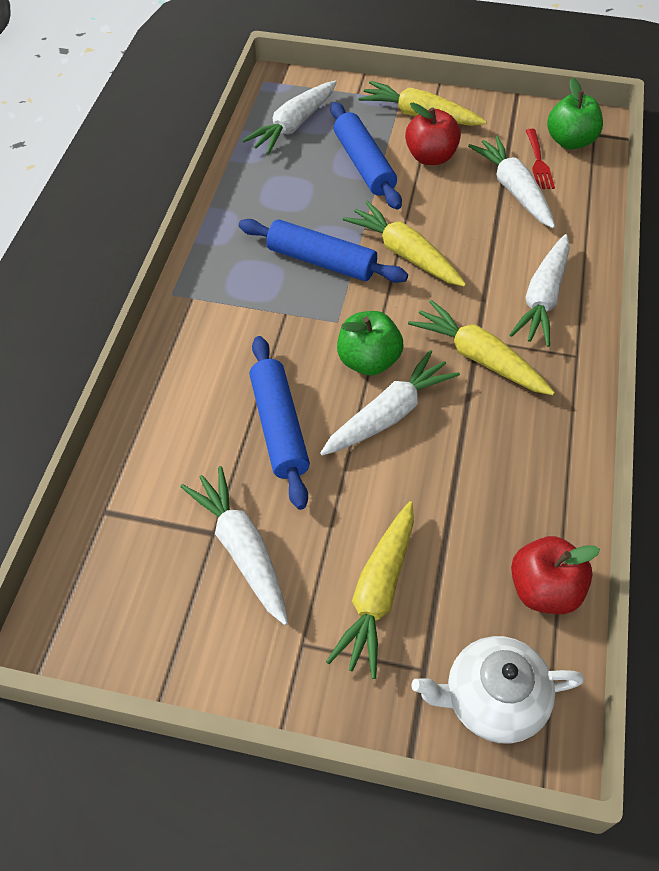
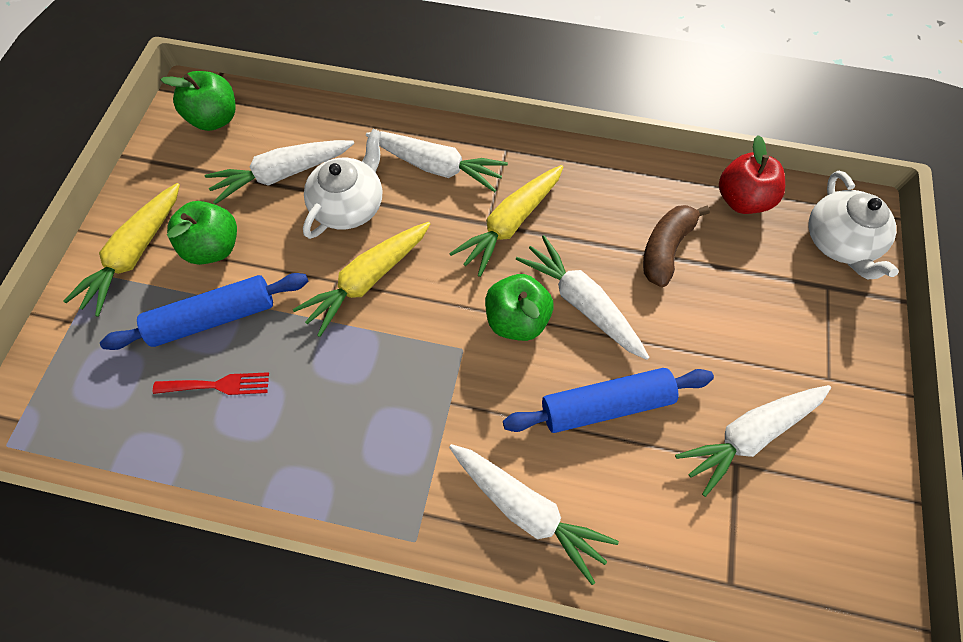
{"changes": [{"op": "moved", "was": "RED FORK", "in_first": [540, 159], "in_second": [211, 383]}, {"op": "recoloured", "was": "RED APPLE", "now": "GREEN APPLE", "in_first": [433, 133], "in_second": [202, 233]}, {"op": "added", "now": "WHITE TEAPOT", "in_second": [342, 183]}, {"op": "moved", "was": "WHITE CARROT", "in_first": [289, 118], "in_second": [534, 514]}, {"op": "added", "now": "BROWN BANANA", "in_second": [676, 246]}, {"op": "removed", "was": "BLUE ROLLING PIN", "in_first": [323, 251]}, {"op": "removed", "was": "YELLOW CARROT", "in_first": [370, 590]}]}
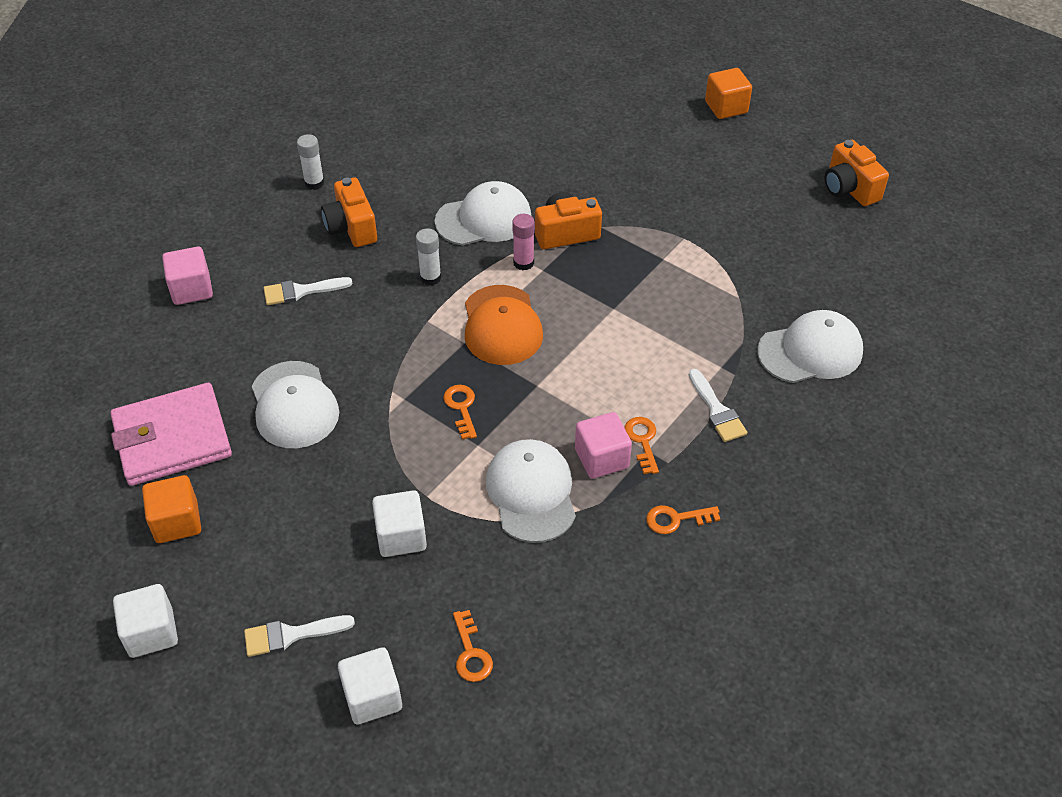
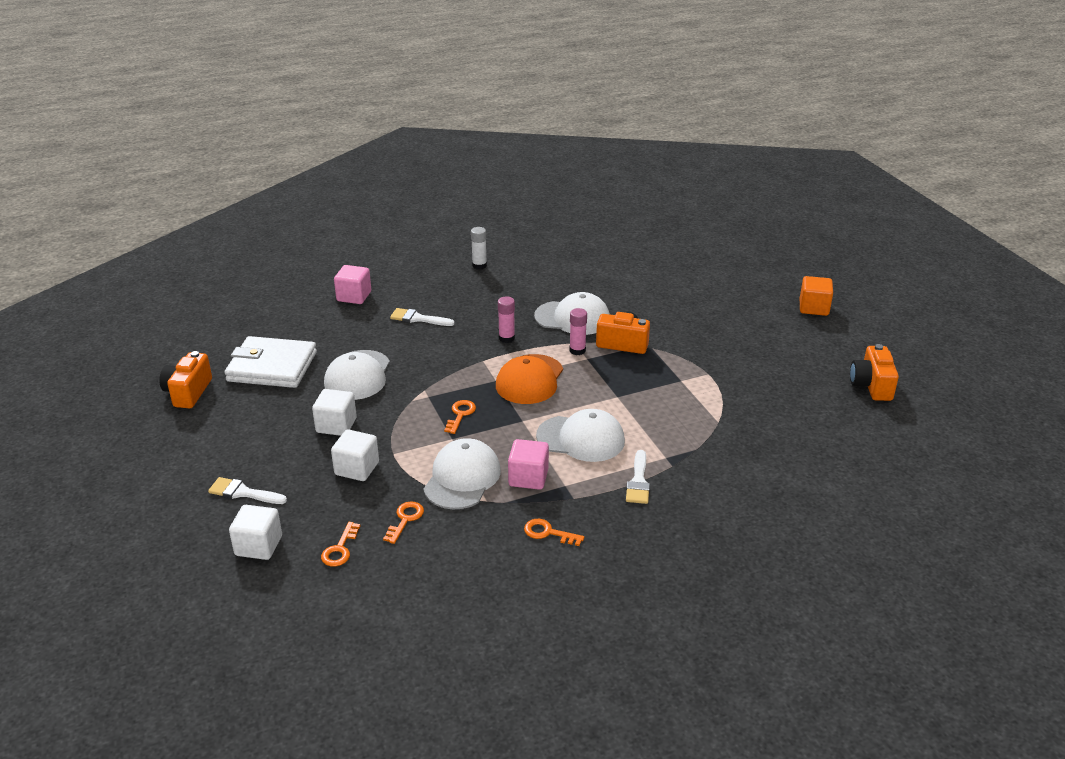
{"changes": [{"op": "moved", "was": "ORANGE CAMERA", "in_first": [349, 212], "in_second": [185, 380]}, {"op": "recoloured", "was": "PINK WALLET", "now": "WHITE WALLET", "in_first": [171, 434], "in_second": [270, 362]}, {"op": "moved", "was": "WHITE CUBE", "in_first": [145, 621], "in_second": [334, 412]}, {"op": "moved", "was": "ORANGE KEY", "in_first": [641, 445], "in_second": [403, 522]}, {"op": "recoloured", "was": "WHITE GLUE STICK", "now": "PINK GLUE STICK", "in_first": [428, 257], "in_second": [506, 320]}, {"op": "moved", "was": "WHITE CAP", "in_first": [810, 346], "in_second": [580, 435]}, {"op": "removed", "was": "ORANGE CUBE", "in_first": [171, 509]}]}
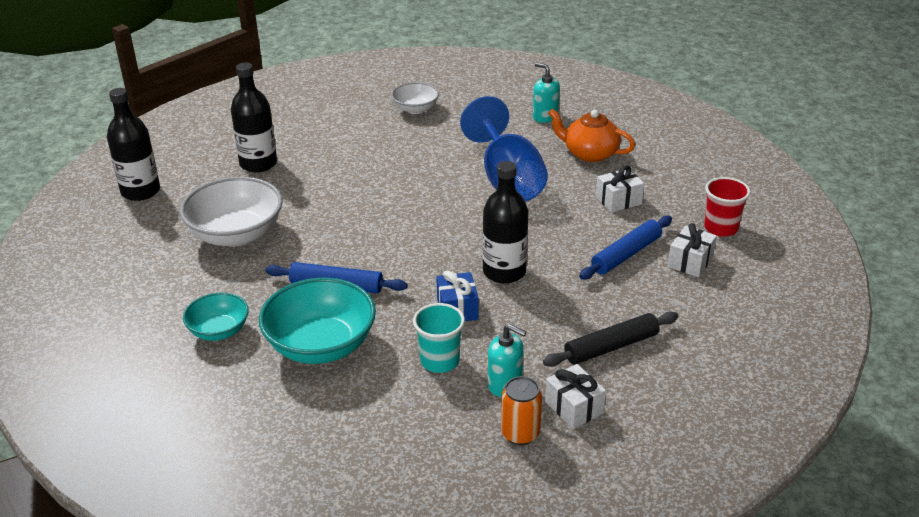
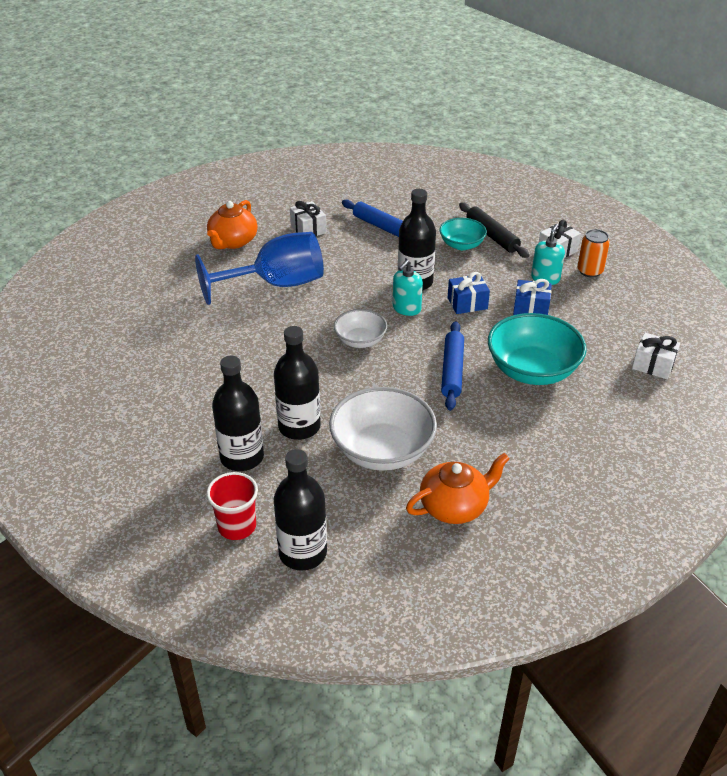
{"changes": [{"op": "moved", "was": "RED CUP", "in_first": [727, 207], "in_second": [232, 506]}, {"op": "added", "now": "BLACK BOTTLE", "in_second": [297, 383]}, {"op": "moved", "was": "WHITE BOWL", "in_first": [415, 98], "in_second": [360, 328]}, {"op": "moved", "was": "TURQUOISE SOAP DISPENSER", "in_first": [546, 93], "in_second": [408, 288]}, {"op": "added", "now": "ORANGE TEAPOT", "in_second": [458, 488]}, {"op": "moved", "was": "TURQUOISE BOWL", "in_first": [216, 317], "in_second": [463, 234]}, {"op": "replaced", "was": "TURQUOISE CUP", "now": "BLUE GIFT", "in_first": [439, 338], "in_second": [532, 297]}, {"op": "moved", "was": "WHITE GIFT", "in_first": [692, 250], "in_second": [656, 356]}]}
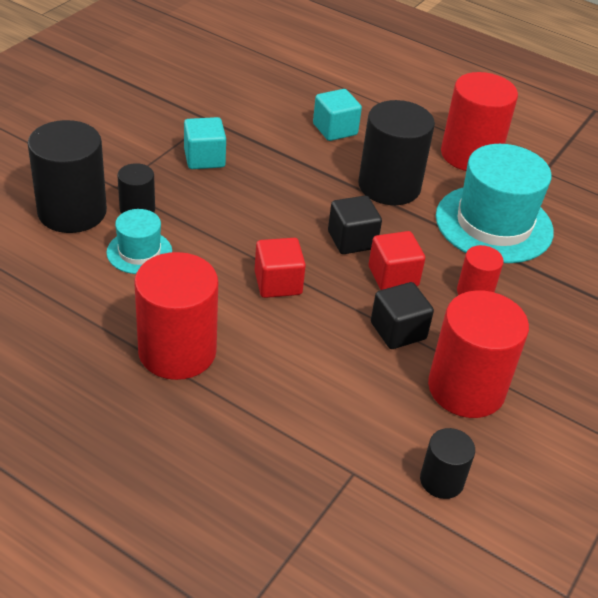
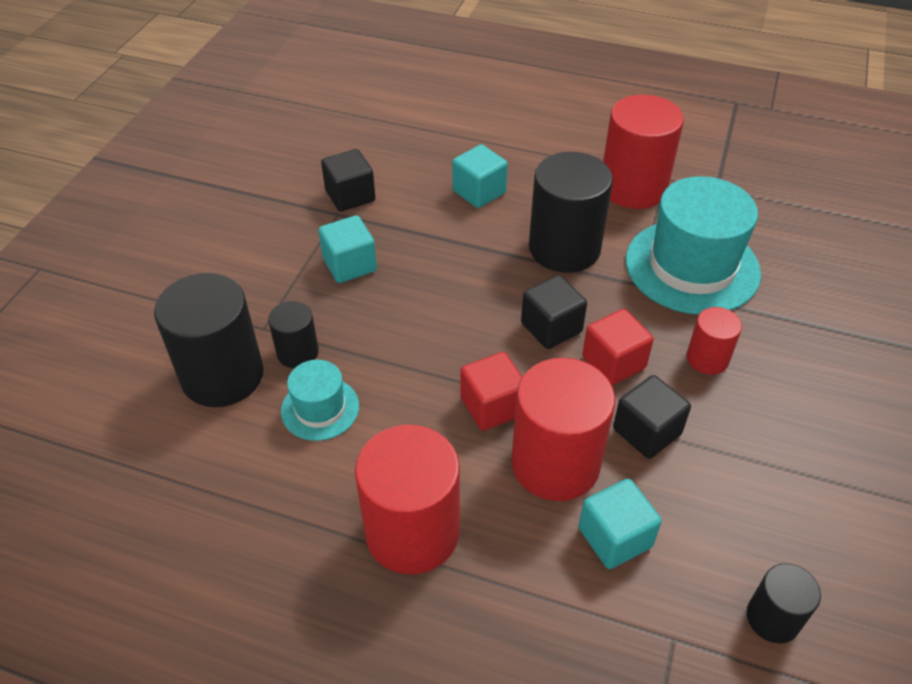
{"changes": [{"op": "added", "now": "BLACK CUBE", "in_second": [348, 180]}, {"op": "moved", "was": "RED CYLINDER", "in_first": [478, 354], "in_second": [563, 429]}, {"op": "added", "now": "TURQUOISE CUBE", "in_second": [620, 524]}]}
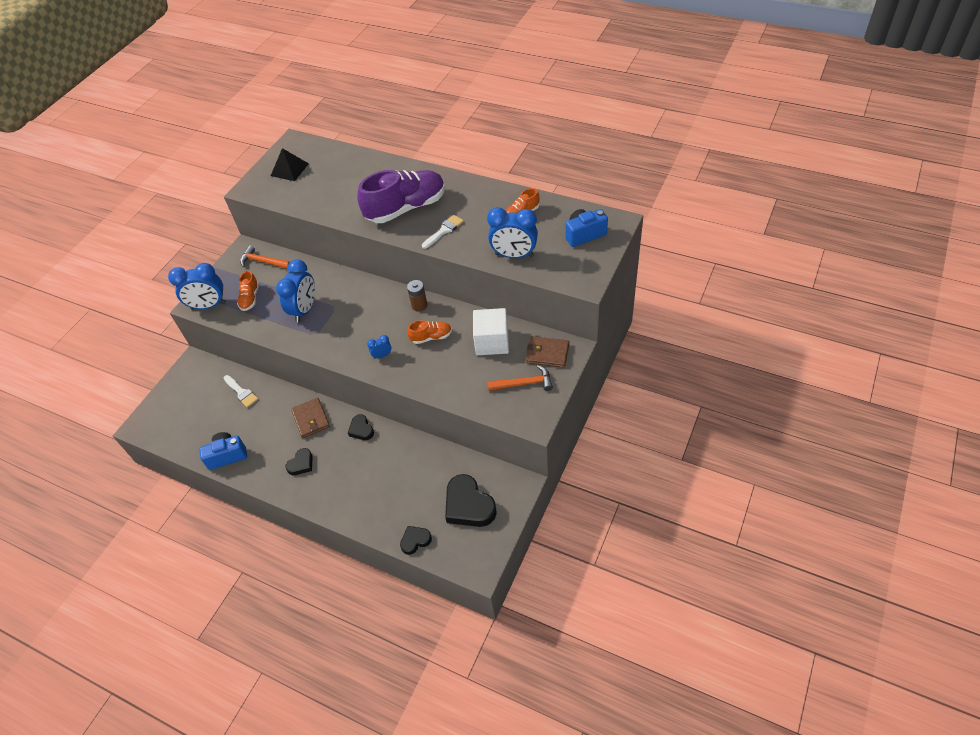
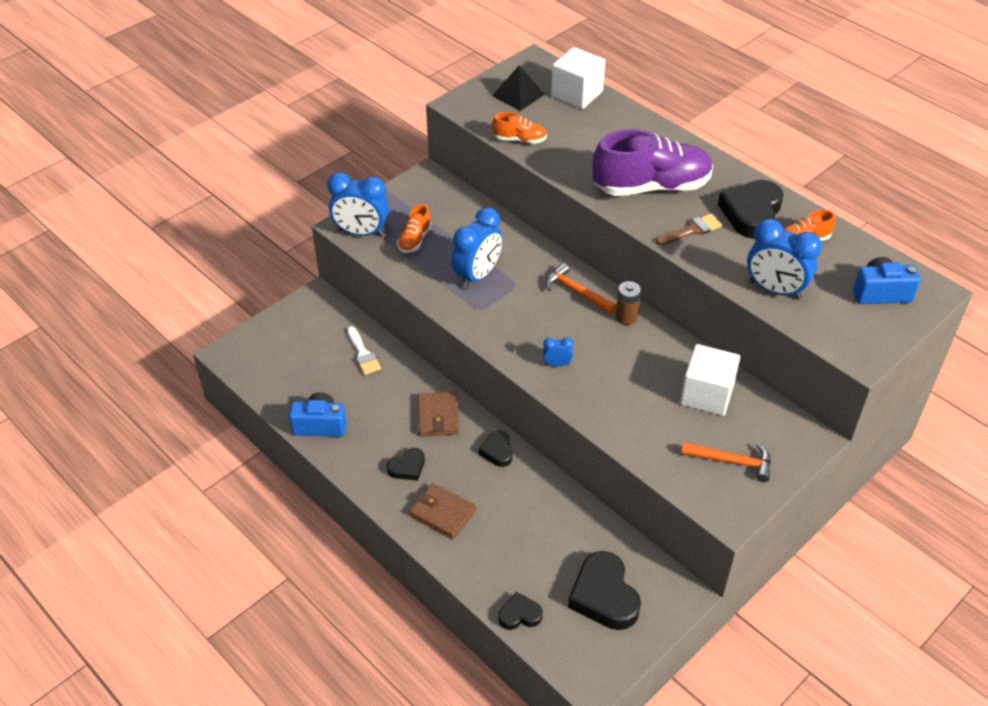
{"changes": [{"op": "moved", "was": "BROWN WALLET", "in_first": [547, 352], "in_second": [442, 511]}, {"op": "moved", "was": "ORANGE SHOE", "in_first": [429, 332], "in_second": [519, 128]}, {"op": "moved", "was": "ORANGE HAMMER", "in_first": [265, 257], "in_second": [581, 288]}, {"op": "added", "now": "WHITE CUBE", "in_second": [578, 78]}, {"op": "recoloured", "was": "WHITE BRUSH", "now": "BROWN BRUSH", "in_first": [443, 232], "in_second": [689, 229]}, {"op": "added", "now": "BLACK HEART", "in_second": [750, 209]}]}
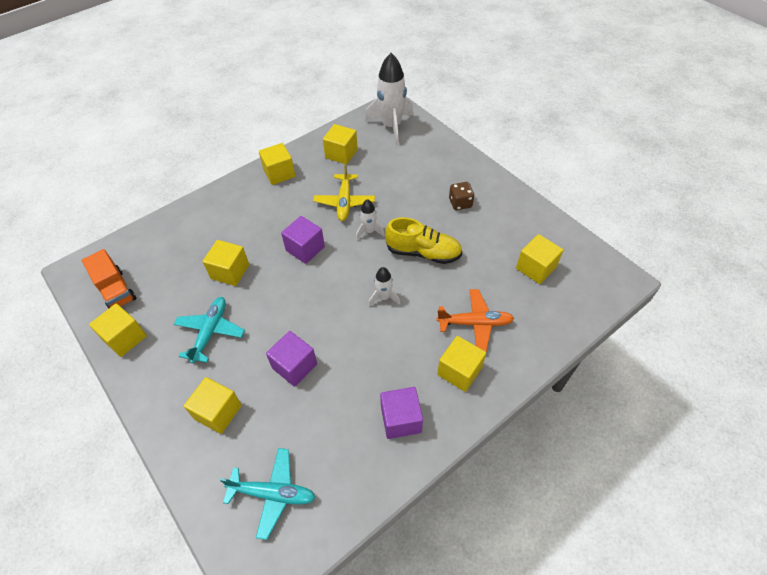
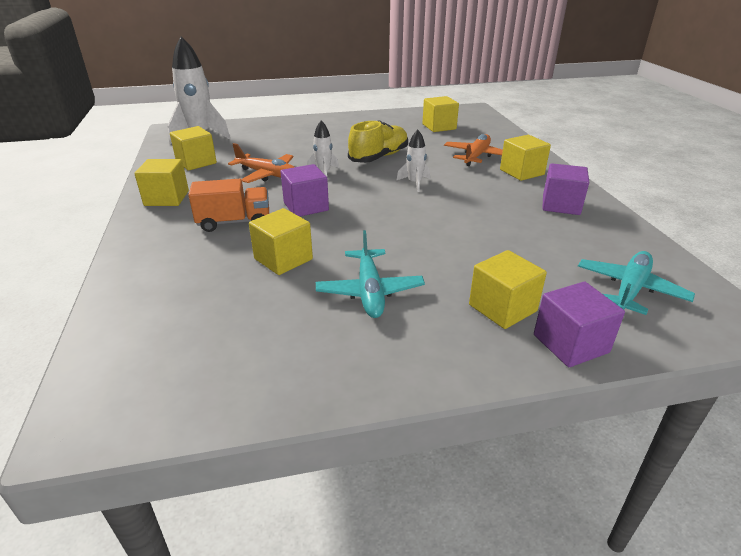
{"changes": [{"op": "moved", "was": "ORANGE TRUCK", "in_first": [109, 279], "in_second": [228, 205]}, {"op": "recoloured", "was": "YELLOW PLANE", "now": "ORANGE PLANE", "in_first": [344, 192], "in_second": [261, 163]}, {"op": "turned", "was": "TURQUOISE PLANE", "in_first": [209, 330], "in_second": [370, 274], "clockwise": -135}, {"op": "moved", "was": "PURPLE CUBE", "in_first": [291, 359], "in_second": [579, 324]}, {"op": "removed", "was": "YELLOW CUBE", "in_first": [118, 330]}, {"op": "removed", "was": "BROWN DICE", "in_first": [461, 196]}]}
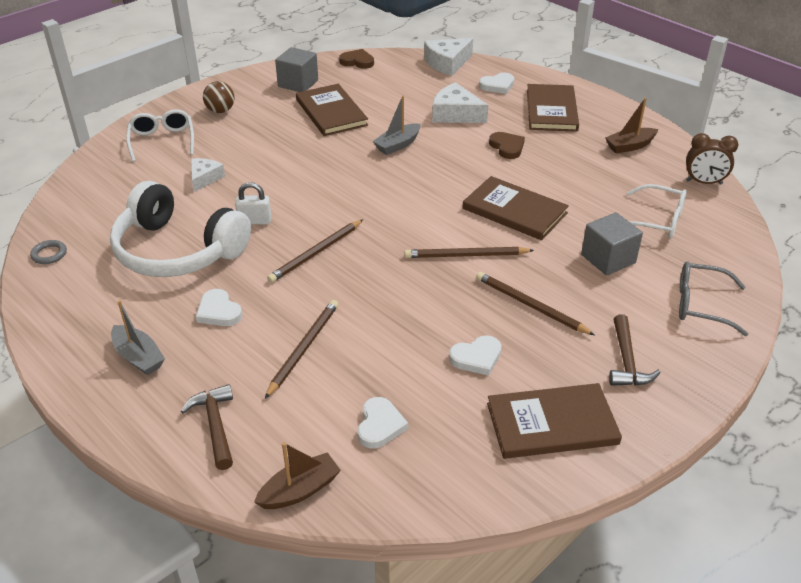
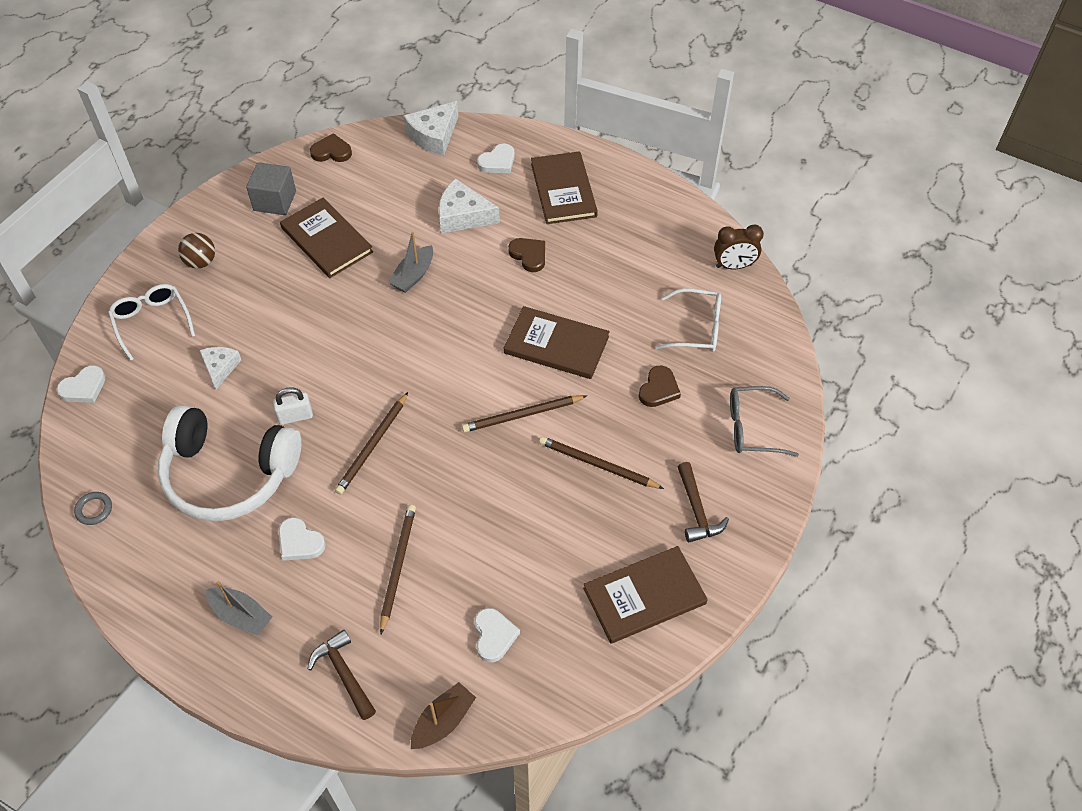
{"changes": [{"op": "moved", "was": "WHITE HEART", "in_first": [475, 355], "in_second": [81, 384]}, {"op": "replaced", "was": "GREY CUBE", "now": "BROWN HEART", "in_first": [612, 244], "in_second": [660, 386]}, {"op": "removed", "was": "BROWN BOAT", "in_first": [631, 125]}]}
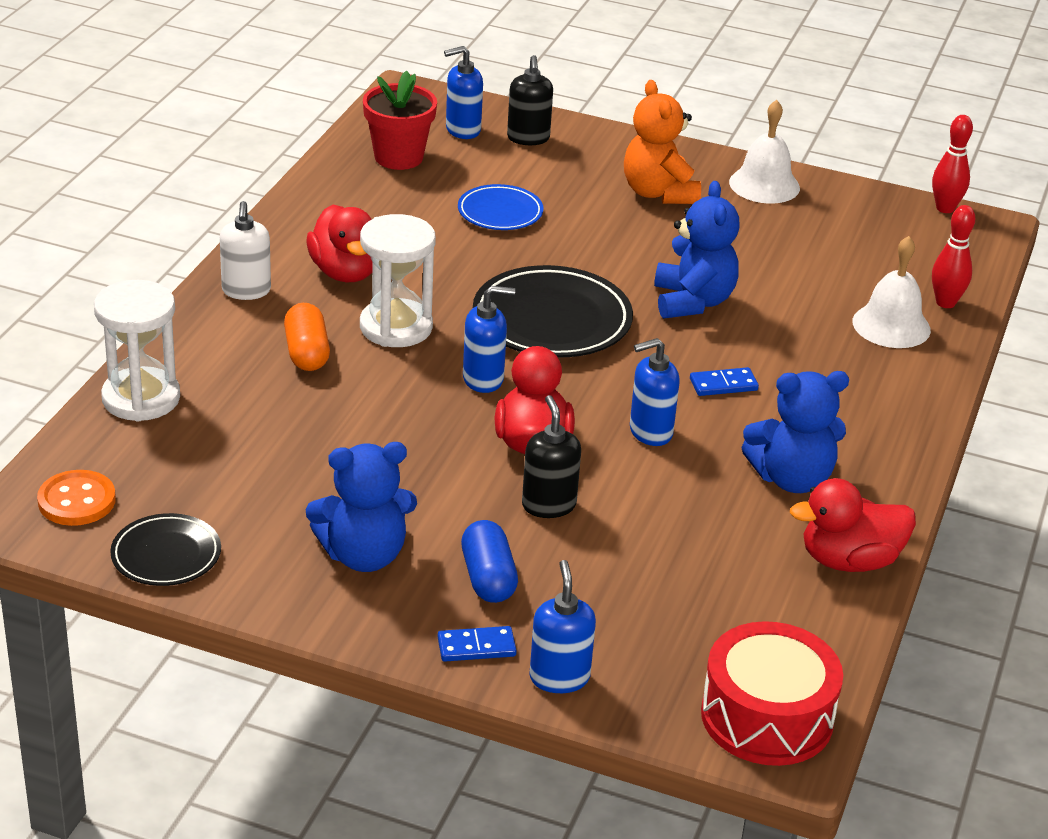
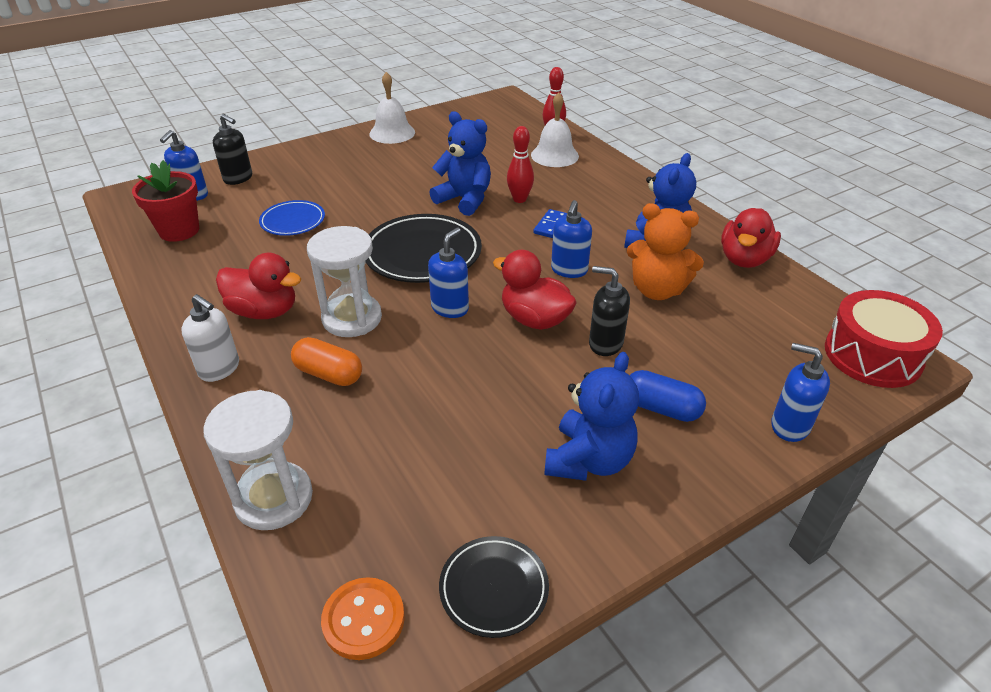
{"changes": [{"op": "moved", "was": "RED BOWLING PIN", "in_first": [952, 164], "in_second": [520, 164]}, {"op": "moved", "was": "ORANGE TEDDY BEAR", "in_first": [662, 142], "in_second": [665, 251]}, {"op": "removed", "was": "BLUE DOMINO", "in_first": [477, 644]}]}
